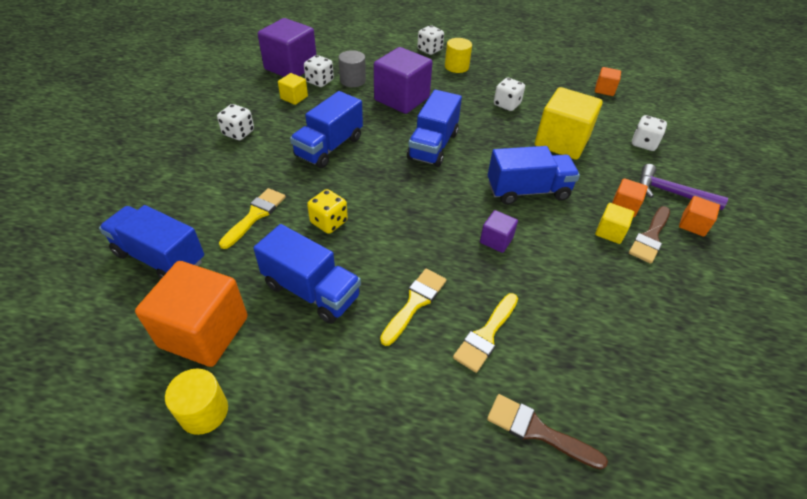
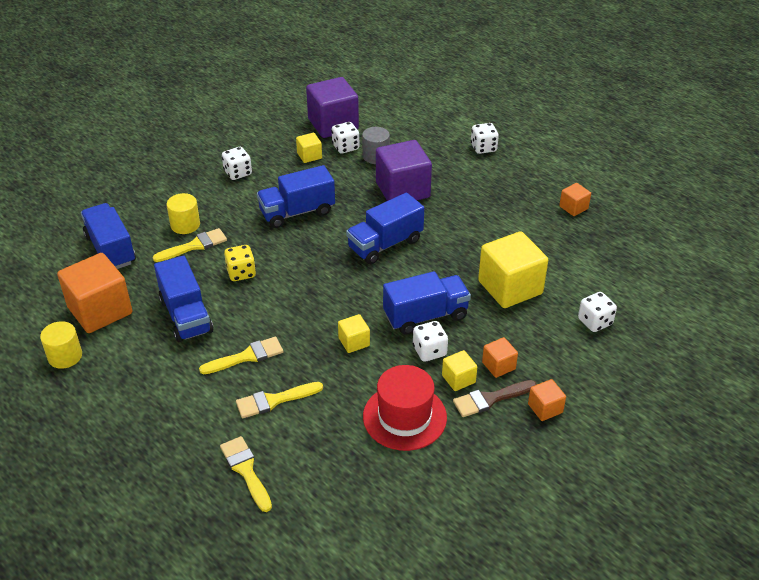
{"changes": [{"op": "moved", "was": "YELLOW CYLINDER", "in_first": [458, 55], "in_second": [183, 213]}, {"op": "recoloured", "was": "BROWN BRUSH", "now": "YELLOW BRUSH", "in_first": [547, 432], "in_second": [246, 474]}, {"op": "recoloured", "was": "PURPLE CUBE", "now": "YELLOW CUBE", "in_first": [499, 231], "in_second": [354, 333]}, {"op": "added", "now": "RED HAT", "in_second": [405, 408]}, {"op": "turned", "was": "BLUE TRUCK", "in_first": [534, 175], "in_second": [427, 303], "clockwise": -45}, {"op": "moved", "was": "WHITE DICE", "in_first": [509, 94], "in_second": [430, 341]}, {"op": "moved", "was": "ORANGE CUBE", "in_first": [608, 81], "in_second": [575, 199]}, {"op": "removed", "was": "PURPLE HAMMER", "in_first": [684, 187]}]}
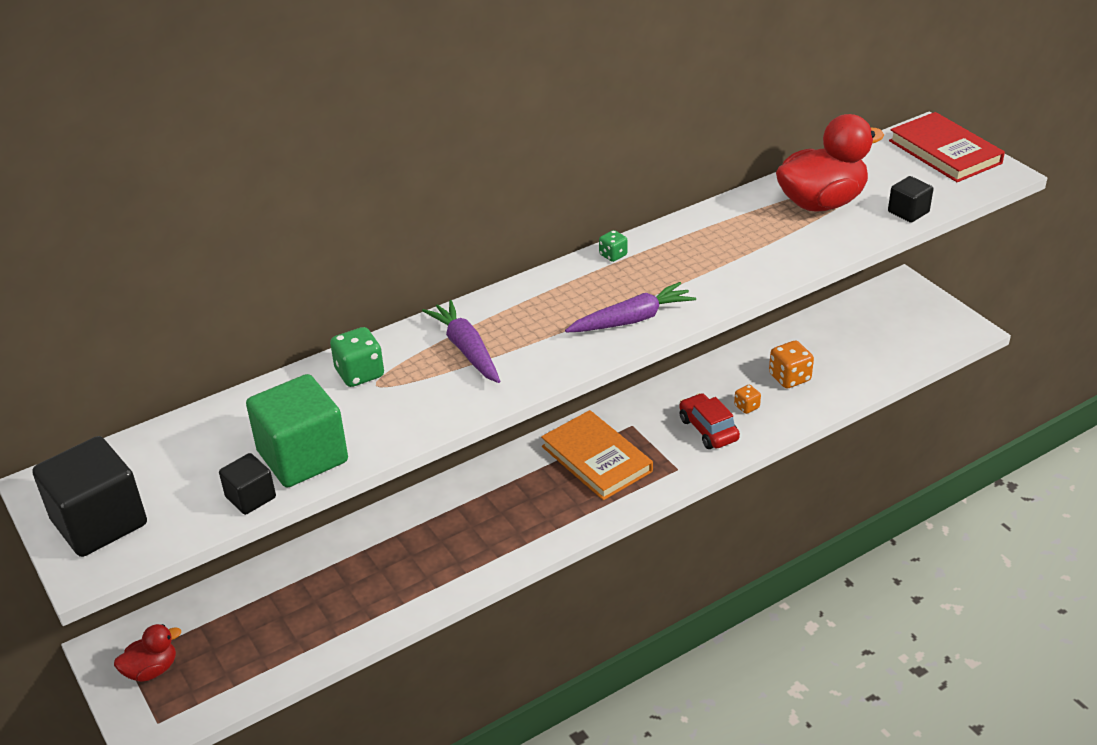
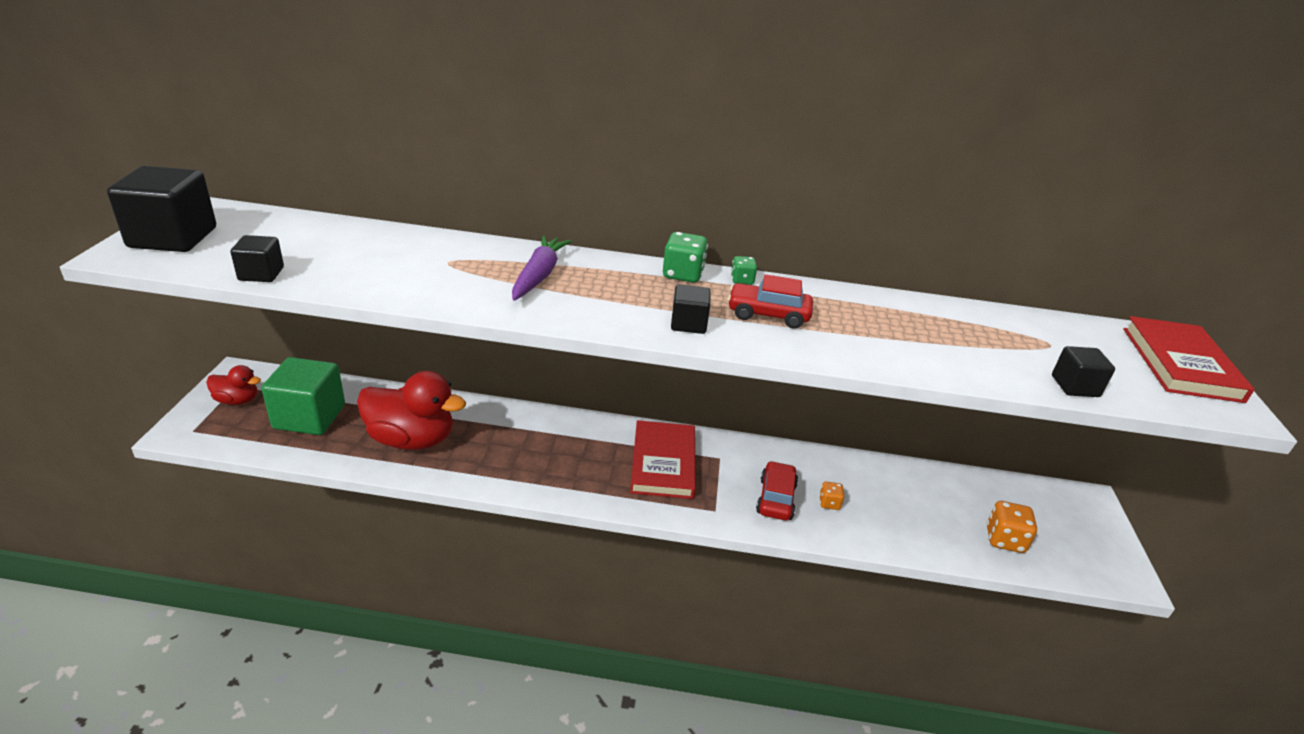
{"changes": [{"op": "moved", "was": "GREEN CUBE", "in_first": [297, 431], "in_second": [303, 396]}, {"op": "moved", "was": "RED DUCK", "in_first": [830, 163], "in_second": [411, 410]}, {"op": "recoloured", "was": "ORANGE BOOK", "now": "RED BOOK", "in_first": [597, 455], "in_second": [662, 459]}, {"op": "moved", "was": "GREEN DICE", "in_first": [357, 357], "in_second": [685, 257]}, {"op": "replaced", "was": "PURPLE CARROT", "now": "BLACK CUBE", "in_first": [630, 307], "in_second": [691, 309]}, {"op": "added", "now": "RED CAR", "in_second": [770, 301]}, {"op": "moved", "was": "ORANGE DICE", "in_first": [791, 364], "in_second": [1012, 527]}]}
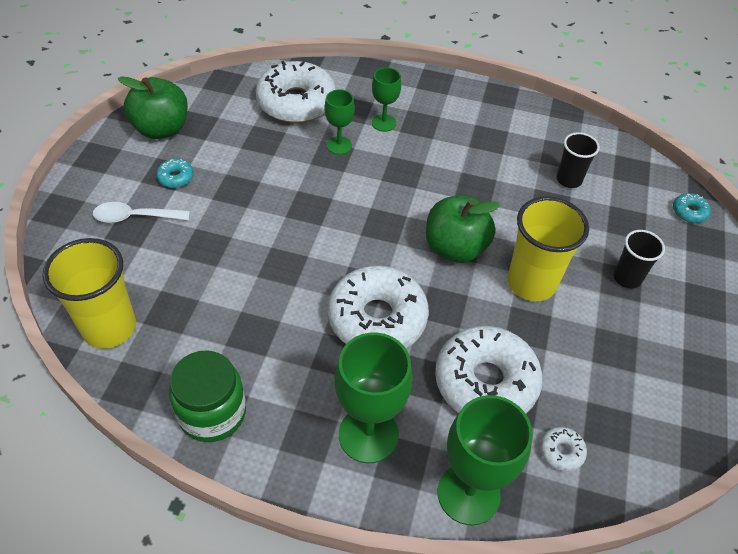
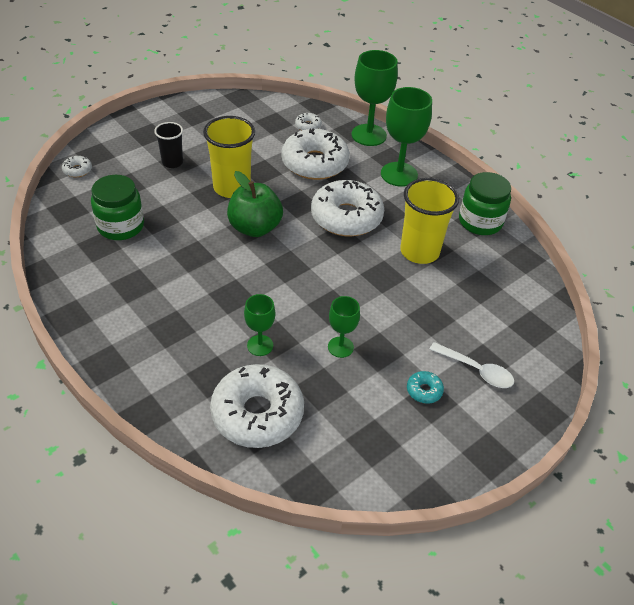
{"changes": [{"op": "recoloured", "was": "TURQUOISE DONUT", "now": "WHITE DONUT", "in_first": [692, 208], "in_second": [77, 167]}, {"op": "replaced", "was": "BLACK CUP", "now": "GREEN JAR", "in_first": [578, 160], "in_second": [117, 207]}, {"op": "moved", "was": "GREEN GOBLET", "in_first": [386, 99], "in_second": [344, 327]}, {"op": "moved", "was": "YELLOW CUP", "in_first": [89, 293], "in_second": [429, 221]}, {"op": "removed", "was": "GREEN APPLE", "in_first": [153, 107]}]}
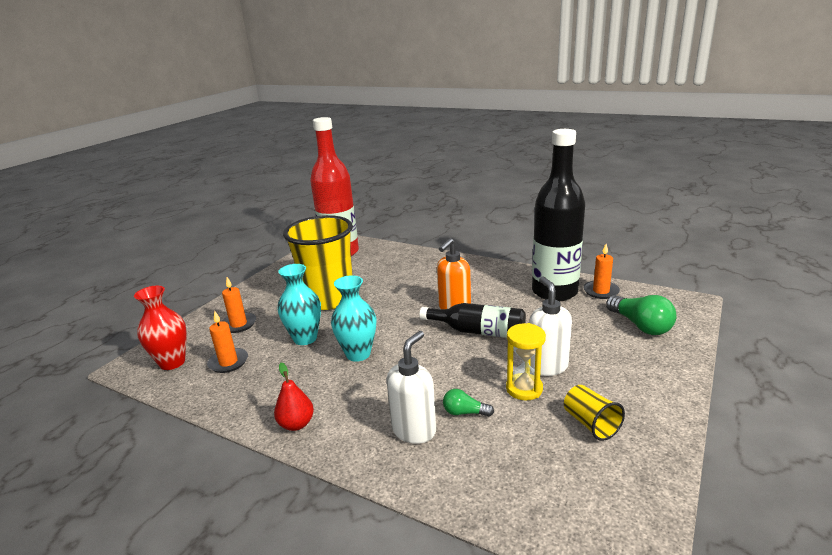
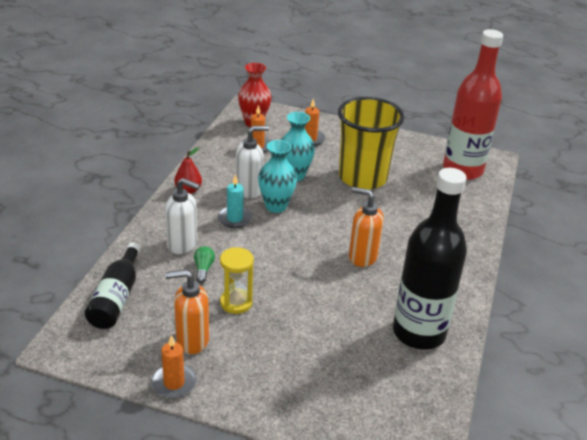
{"changes": [{"op": "moved", "was": "BLACK BOTTLE", "in_first": [473, 320], "in_second": [112, 285]}, {"op": "moved", "was": "ORANGE CANDLE", "in_first": [601, 271], "in_second": [174, 366]}, {"op": "replaced", "was": "YELLOW CUP", "now": "ORANGE SOAP DISPENSER", "in_first": [594, 413], "in_second": [187, 312]}, {"op": "added", "now": "TURQUOISE CANDLE", "in_second": [235, 201]}, {"op": "moved", "was": "WHITE SOAP DISPENSER", "in_first": [550, 326], "in_second": [252, 162]}, {"op": "removed", "was": "GREEN LIGHT BULB", "in_first": [641, 315]}]}
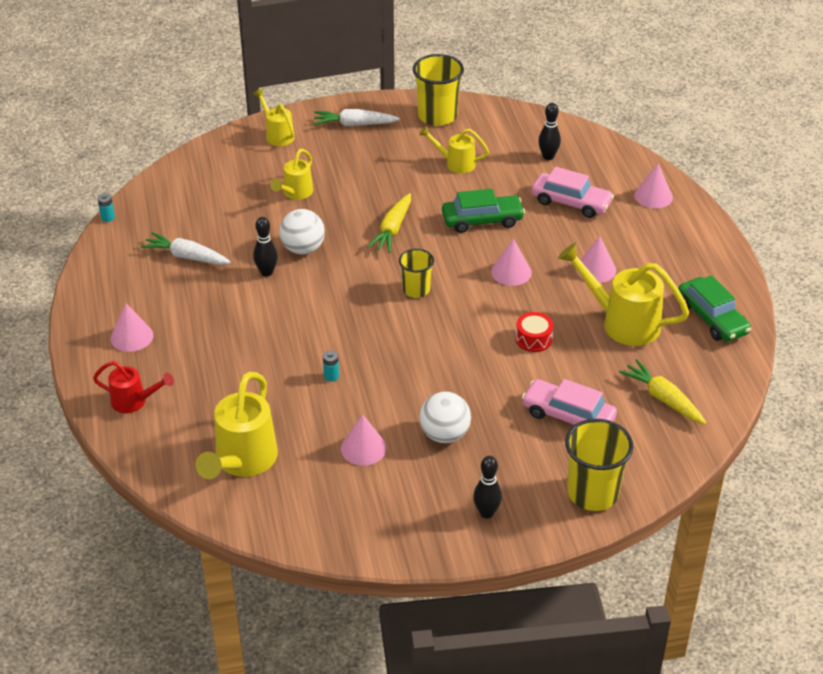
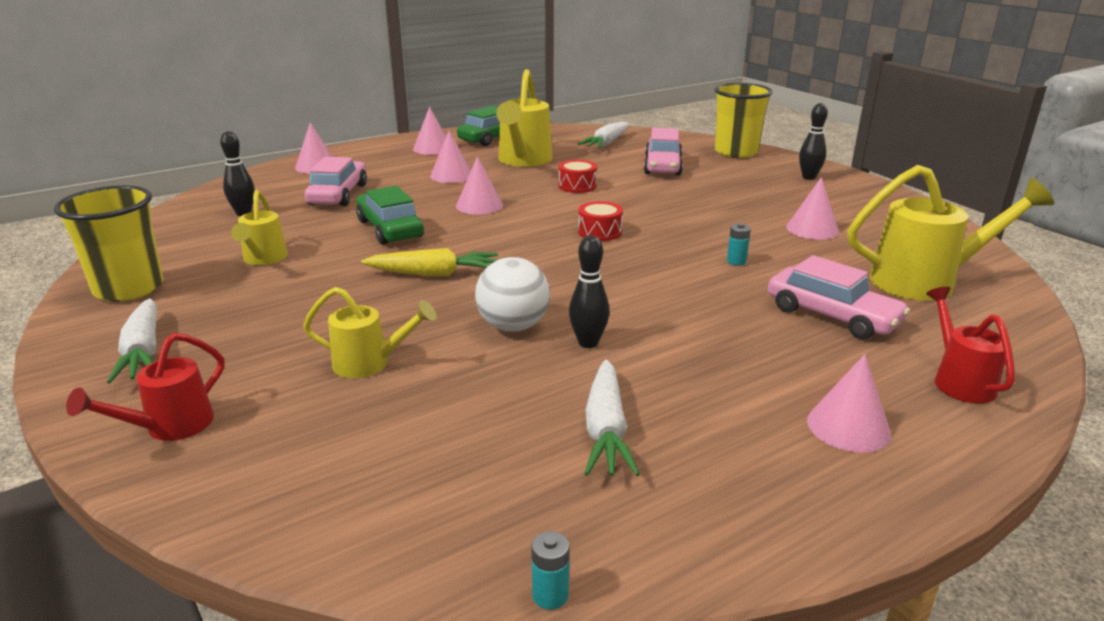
{"changes": [{"op": "recoloured", "was": "YELLOW WATERING CAN", "now": "RED WATERING CAN", "in_first": [274, 117], "in_second": [145, 387]}, {"op": "added", "now": "PINK CONE", "in_second": [429, 131]}, {"op": "recoloured", "was": "YELLOW CARROT", "now": "WHITE CARROT", "in_first": [662, 391], "in_second": [603, 135]}, {"op": "added", "now": "RED DRUM", "in_second": [600, 221]}, {"op": "added", "now": "PINK CAR", "in_second": [839, 297]}, {"op": "removed", "was": "YELLOW CUP", "in_first": [416, 273]}, {"op": "removed", "was": "WHITE BALL", "in_first": [445, 417]}]}
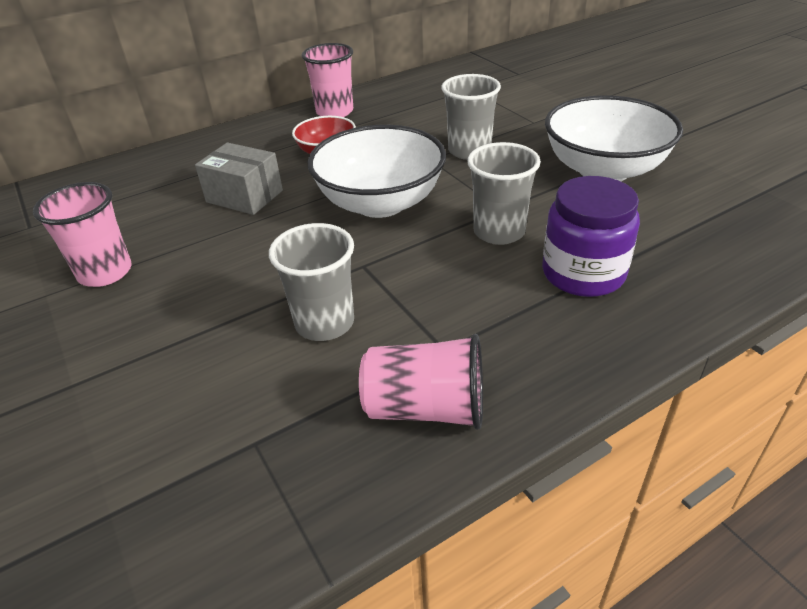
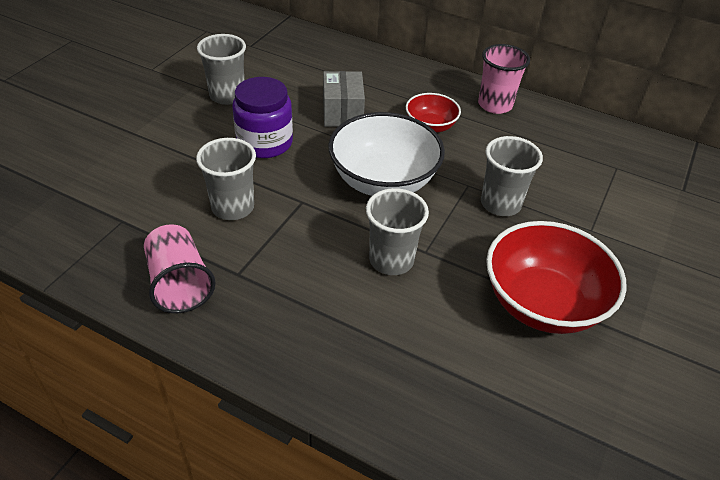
{"changes": [{"op": "recoloured", "was": "PINK CUP", "now": "GREY CUP", "in_first": [82, 234], "in_second": [221, 69]}, {"op": "moved", "was": "PURPLE JAR", "in_first": [591, 236], "in_second": [262, 117]}, {"op": "recoloured", "was": "WHITE BOWL", "now": "RED BOWL", "in_first": [614, 138], "in_second": [556, 277]}]}
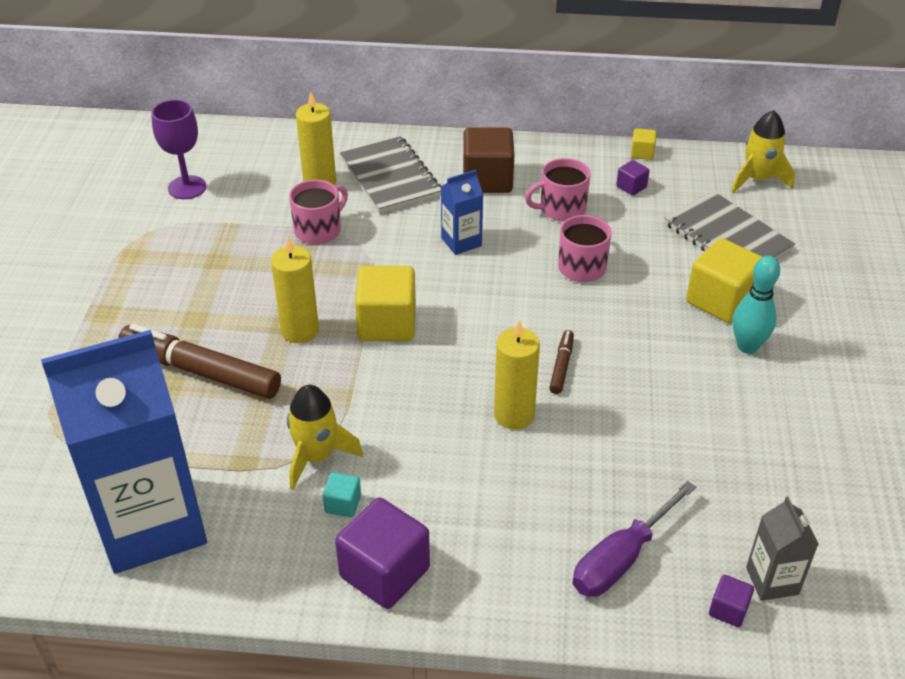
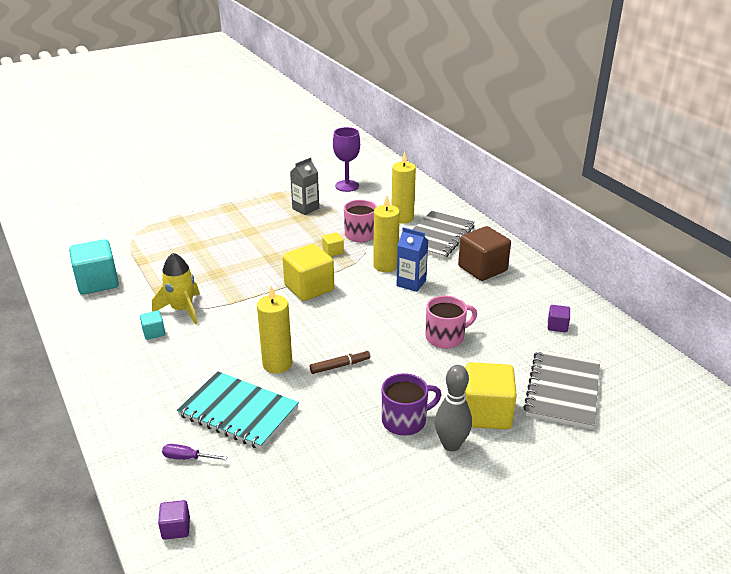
{"changes": [{"op": "replaced", "was": "BLUE CARTON", "now": "TURQUOISE CUBE", "in_first": [124, 452], "in_second": [94, 267]}, {"op": "resized", "was": "PURPLE SCREWDRIVER", "in_first": [634, 538], "in_second": [194, 452], "ratio": 0.49}, {"op": "added", "now": "TURQUOISE NOTEBOOK", "in_second": [238, 410]}, {"op": "moved", "was": "GREY CARTON", "in_first": [782, 549], "in_second": [304, 186]}, {"op": "moved", "was": "YELLOW CUBE", "in_first": [644, 144], "in_second": [333, 244]}, {"op": "moved", "was": "YELLOW CANDLE", "in_first": [295, 290], "in_second": [386, 234]}, {"op": "added", "now": "PURPLE MUG", "in_second": [412, 404]}, {"op": "recoloured", "was": "TURQUOISE BOWLING PIN", "now": "GREY BOWLING PIN", "in_first": [756, 305], "in_second": [453, 408]}, {"op": "removed", "was": "BROWN MARKER", "in_first": [199, 361]}, {"op": "removed", "was": "PURPLE CUBE", "in_first": [382, 553]}, {"op": "removed", "was": "PINK MUG", "in_first": [558, 190]}, {"op": "removed", "was": "YELLOW ROCKET", "in_first": [763, 151]}]}
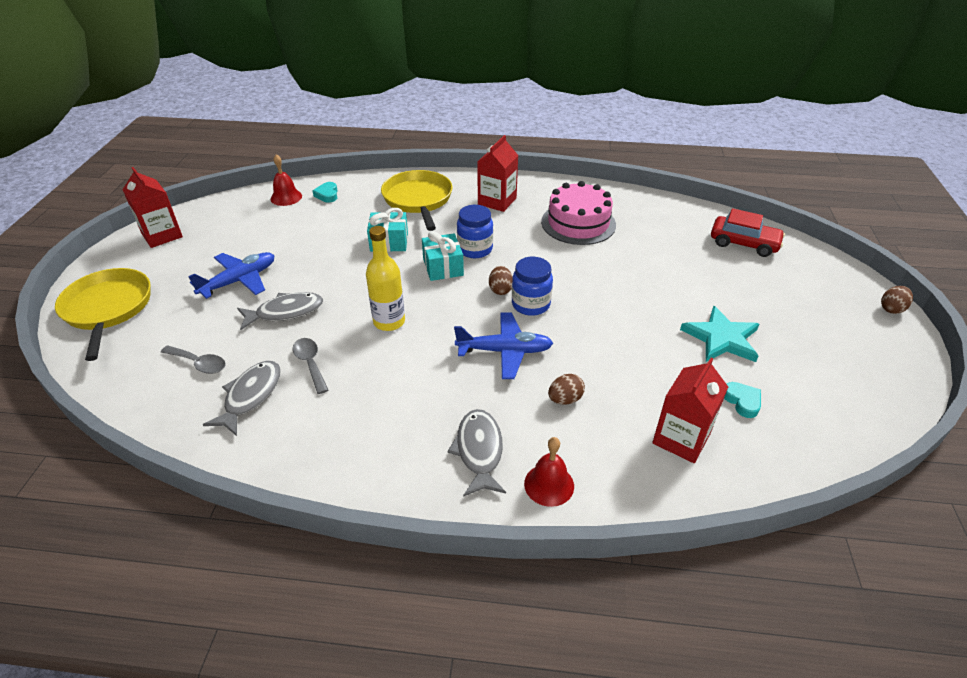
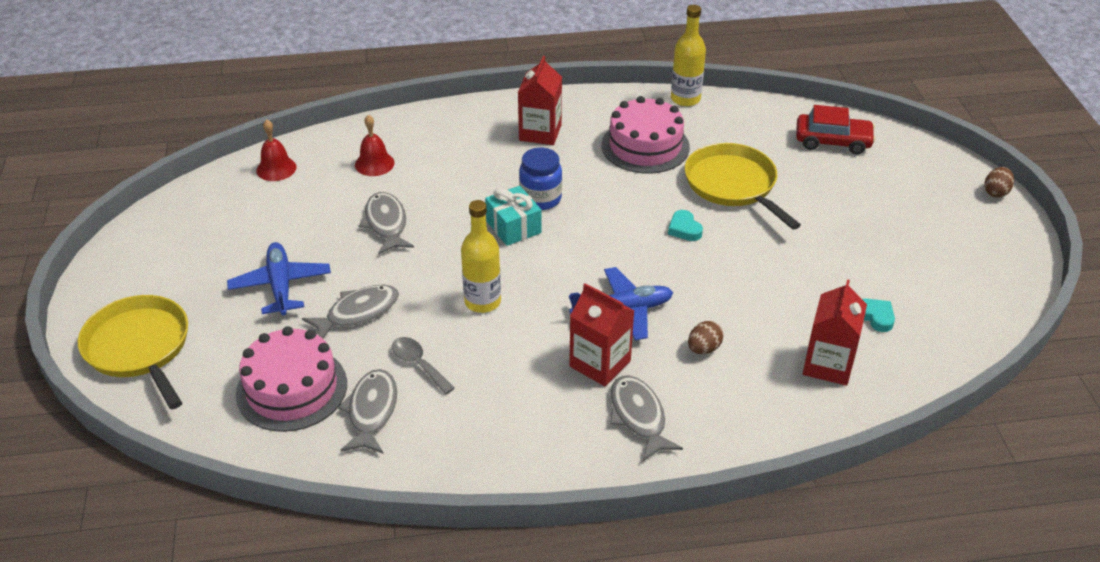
{"changes": [{"op": "turned", "was": "BLUE PLANE", "in_first": [231, 275], "in_second": [279, 279], "clockwise": -45}, {"op": "replaced", "was": "GREY SPOON", "now": "PINK CAKE", "in_first": [193, 359], "in_second": [291, 379]}, {"op": "moved", "was": "RED BELL", "in_first": [549, 472], "in_second": [375, 145]}, {"op": "added", "now": "GREY FISH", "in_second": [386, 223]}, {"op": "moved", "was": "RED CARTON", "in_first": [152, 207], "in_second": [602, 334]}, {"op": "moved", "was": "TURQUOISE HEART", "in_first": [325, 192], "in_second": [685, 225]}, {"op": "added", "now": "YELLOW BOTTLE", "in_second": [688, 55]}, {"op": "moved", "was": "YELLOW PAN", "in_first": [417, 200], "in_second": [743, 186]}, {"op": "removed", "was": "TURQUOISE GIFT", "in_first": [387, 230]}, {"op": "removed", "was": "BROWN EGG", "in_first": [501, 280]}, {"op": "removed", "was": "BLUE JAR", "in_first": [532, 286]}, {"op": "removed", "was": "TURQUOISE STAR", "in_first": [719, 334]}]}
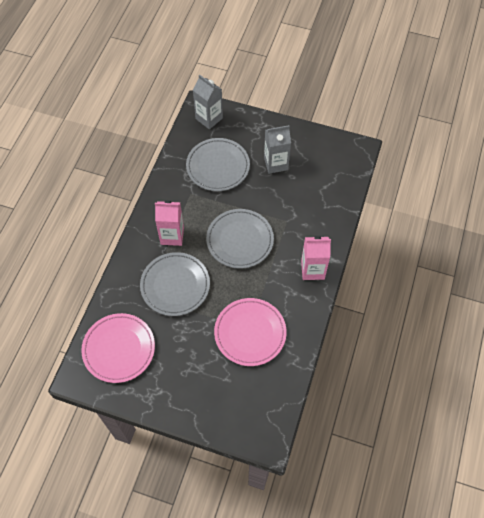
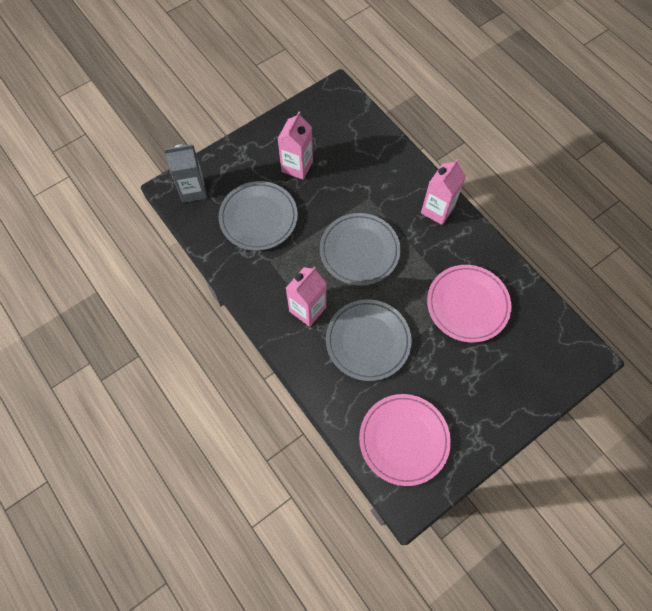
{"changes": [{"op": "recoloured", "was": "GREY CARTON", "now": "PINK CARTON", "in_first": [277, 149], "in_second": [295, 146]}]}
